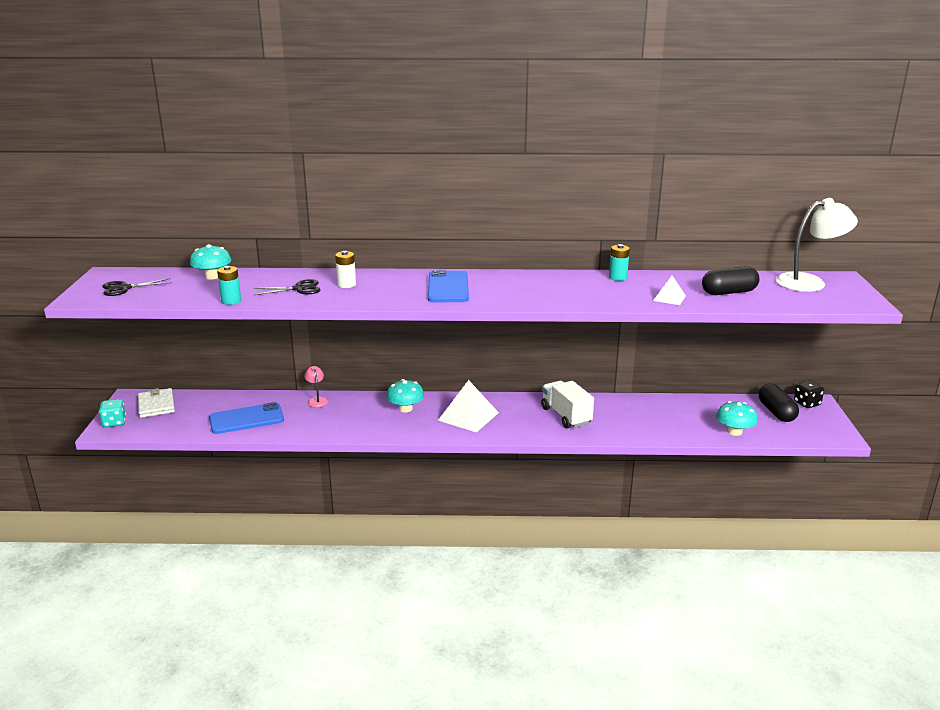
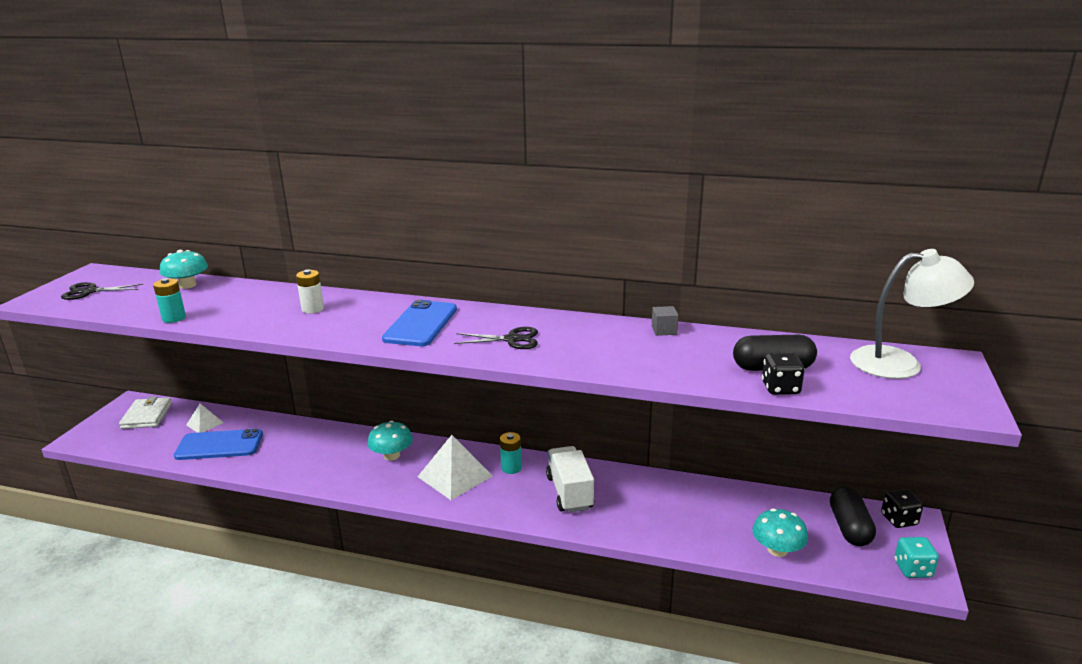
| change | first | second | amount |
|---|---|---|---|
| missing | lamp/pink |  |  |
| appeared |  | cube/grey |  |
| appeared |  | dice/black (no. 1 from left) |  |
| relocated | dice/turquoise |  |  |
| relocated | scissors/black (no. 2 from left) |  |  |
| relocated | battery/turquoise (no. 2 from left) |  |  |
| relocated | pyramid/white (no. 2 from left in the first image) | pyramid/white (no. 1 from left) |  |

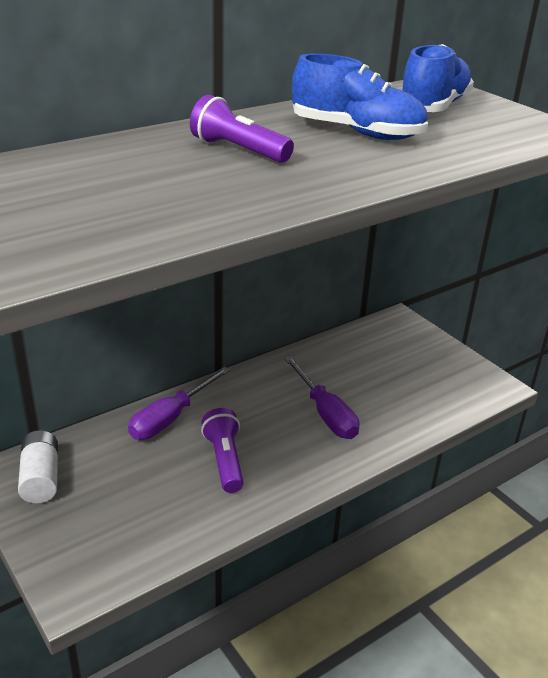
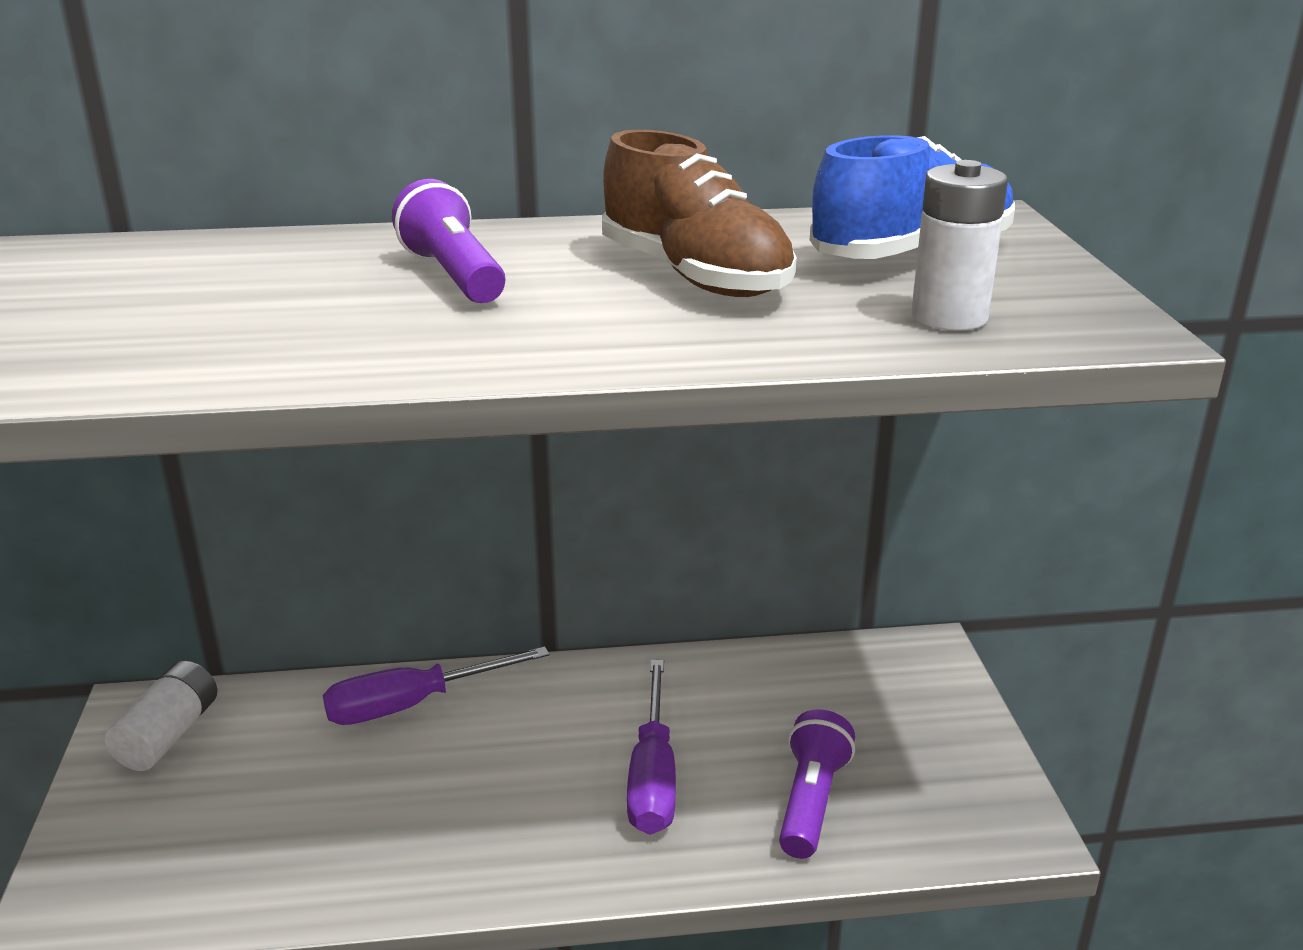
| change | first | second | amount |
|---|---|---|---|
| appeared |  | battery/white (no. 2 from left) |  |
| relocated | flashlight/purple (no. 1 from left in the first image) | flashlight/purple (no. 2 from left) |  |
| colour | shoe/blue (no. 1 from left) | shoe/brown |  |

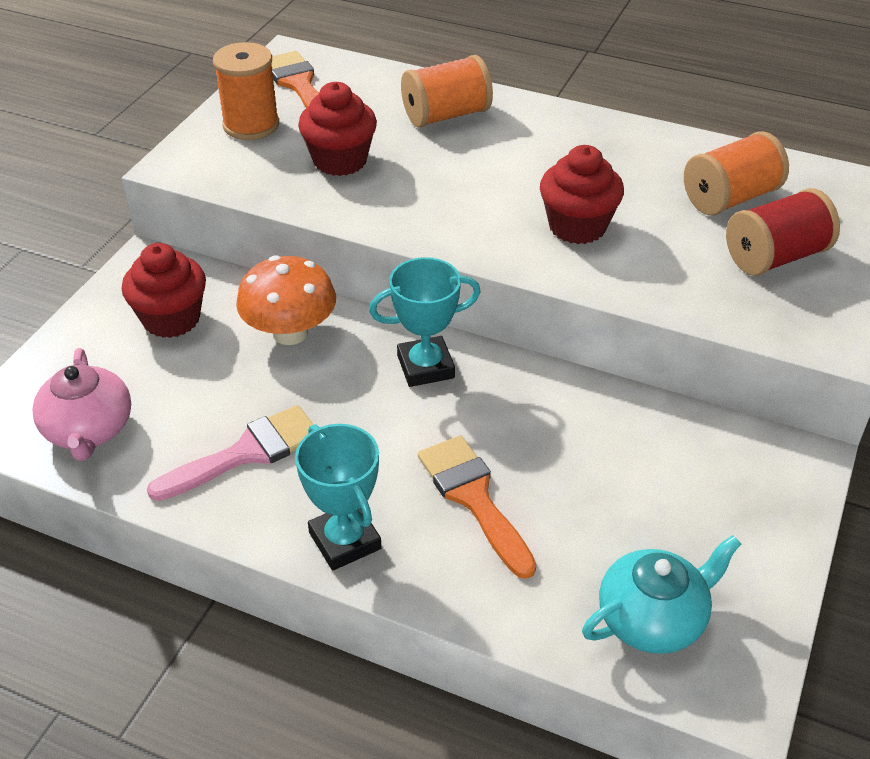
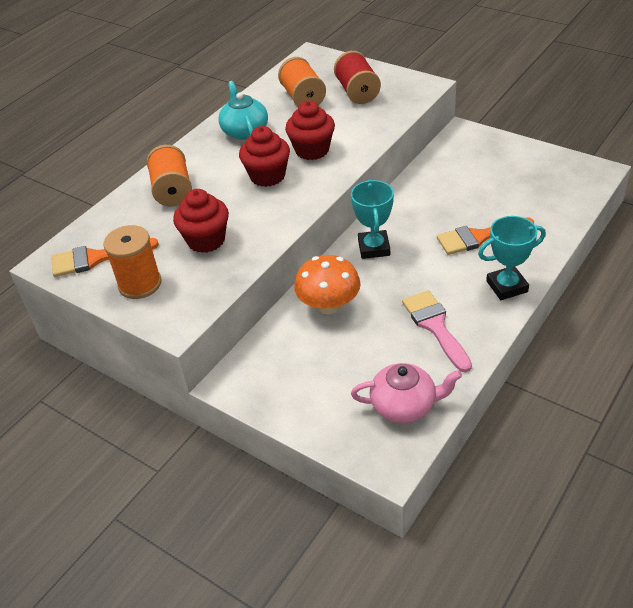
| change | first | second | amount |
|---|---|---|---|
| relocated | cupcake/red (no. 1 from left in the first image) | cupcake/red (no. 2 from left) |  |
| relocated | teapot/turquoise |  |  |

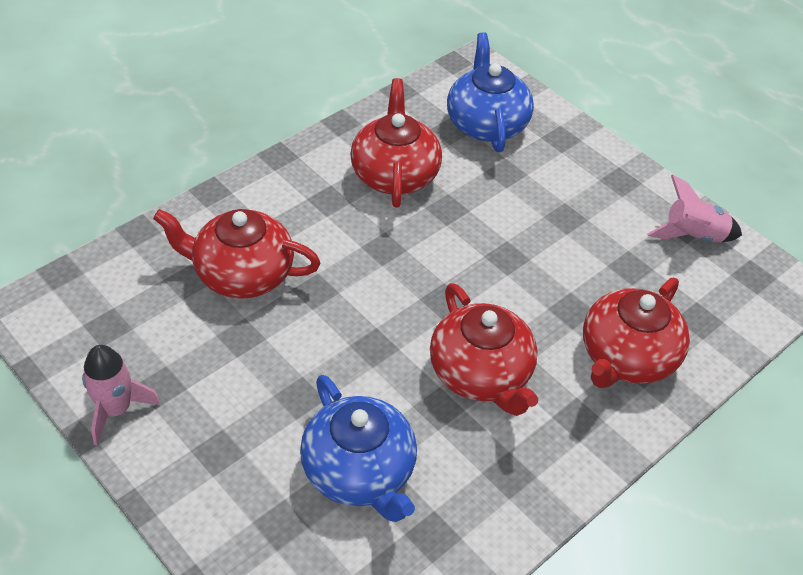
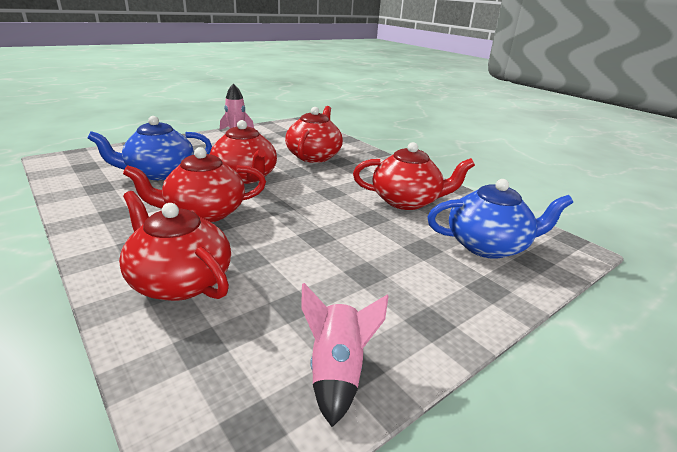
| change | first | second | amount |
|---|---|---|---|
| appeared |  | teapot/red (no. 3 from left) |  |

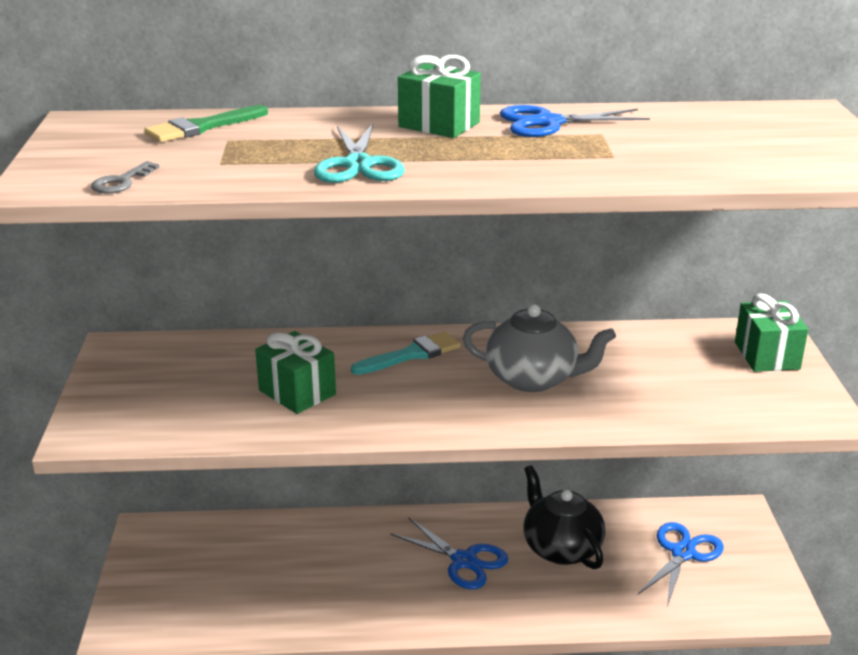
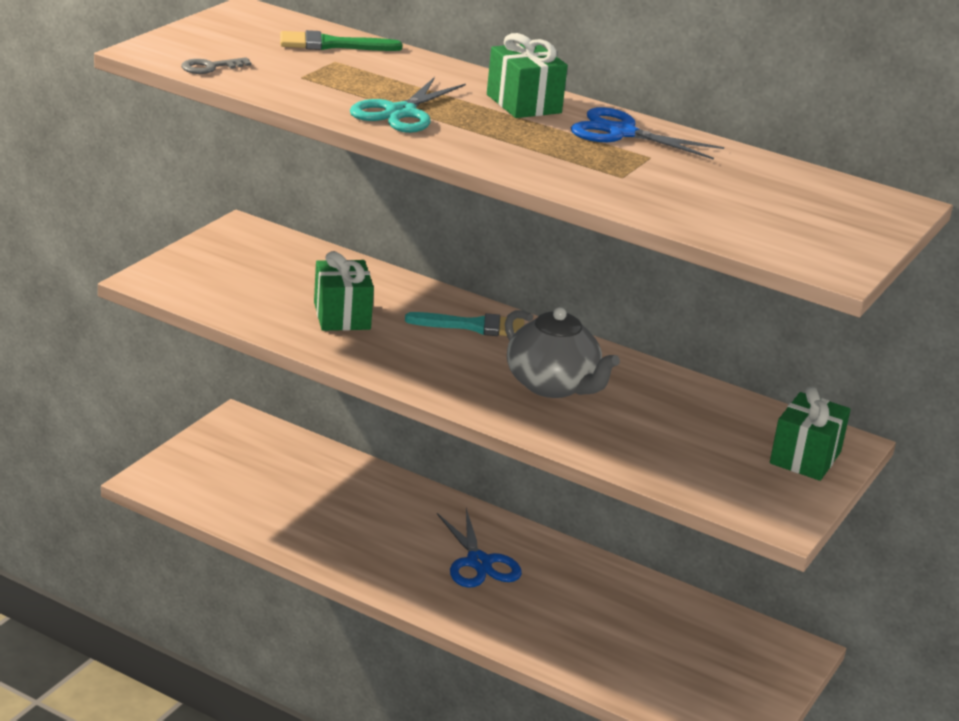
| change | first | second | amount |
|---|---|---|---|
| missing | teapot/black |  |  |
| missing | scissors/blue (no. 3 from left) |  |  |

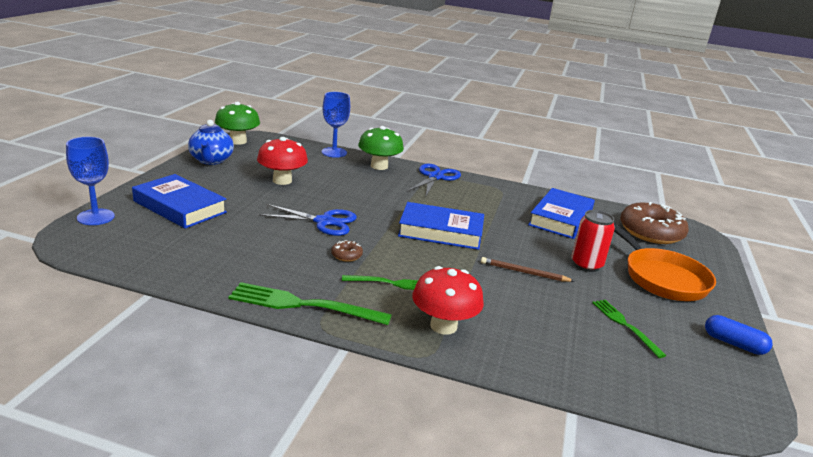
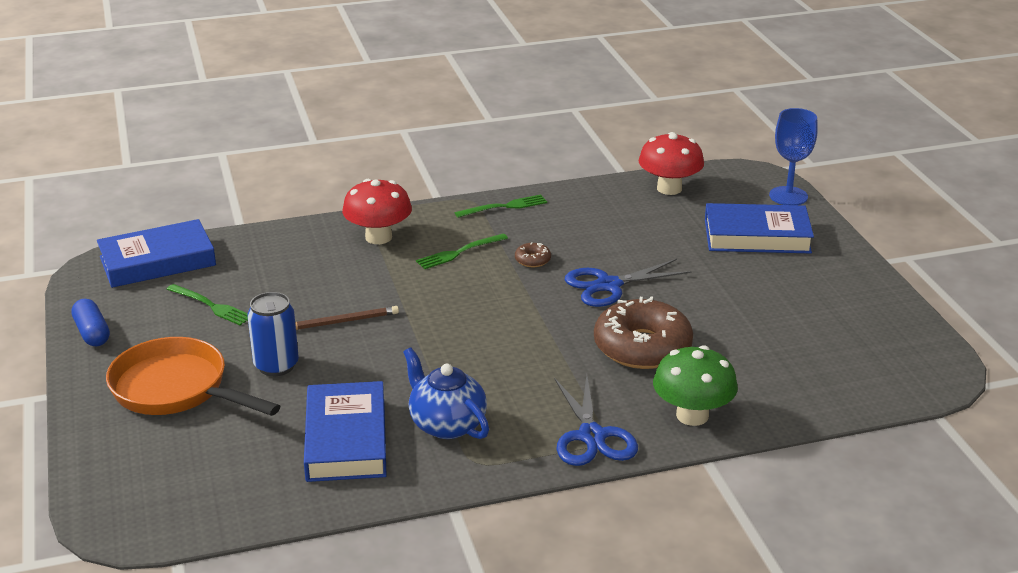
| change | first | second | amount |
|---|---|---|---|
| missing | mushroom/green (no. 1 from left) |  |  |
| missing | goblet/blue (no. 2 from left) |  |  |
| relocated | teapot/blue |  |  |
| relocated | mushroom/red (no. 1 from left in the first image) | mushroom/red (no. 2 from left) |  |
| relocated | book/blue (no. 2 from left in the first image) | book/blue (no. 1 from left) |  |
| relocated | donut/brown (no. 2 from left) |  |  |
| colour | can/red | can/blue |  |
| spun | capsule/blue |  | 60 degrees clockwise |
| size | fork/green (no. 1 from left in the first image) | fork/green (no. 3 from left) | x0.61 |

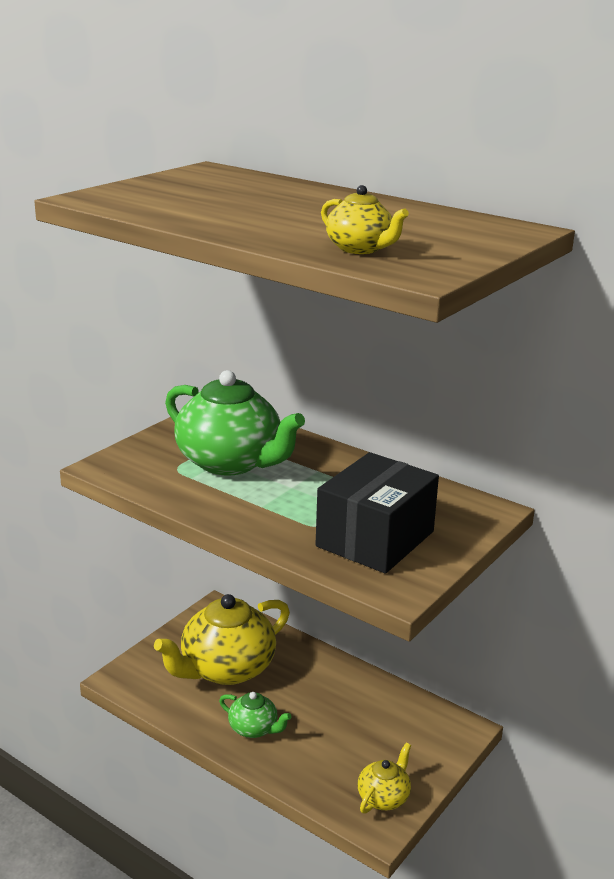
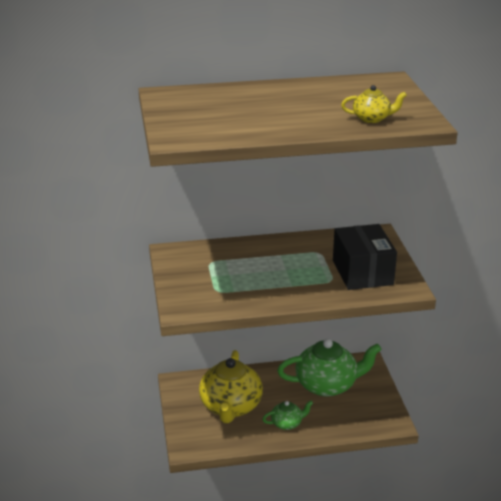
| change | first | second | amount |
|---|---|---|---|
| missing | teapot/yellow (no. 3 from left) |  |  |
| relocated | teapot/green (no. 1 from left in the first image) | teapot/green (no. 2 from left) |  |

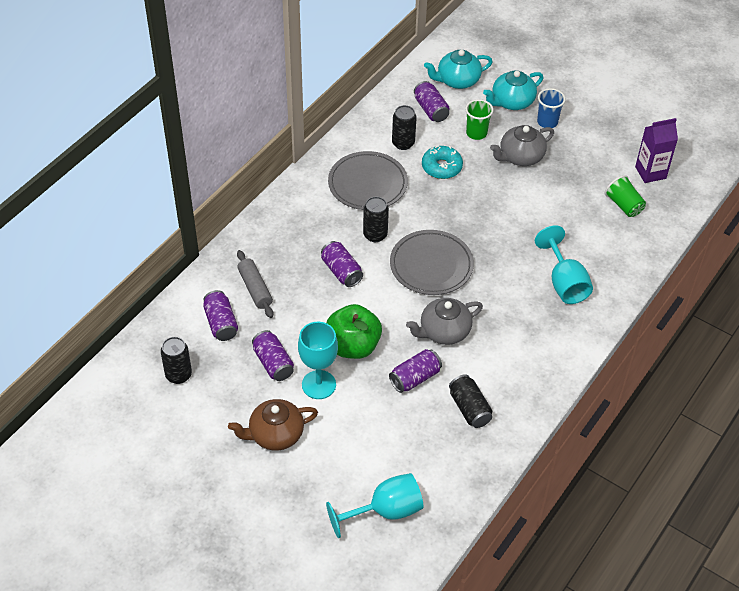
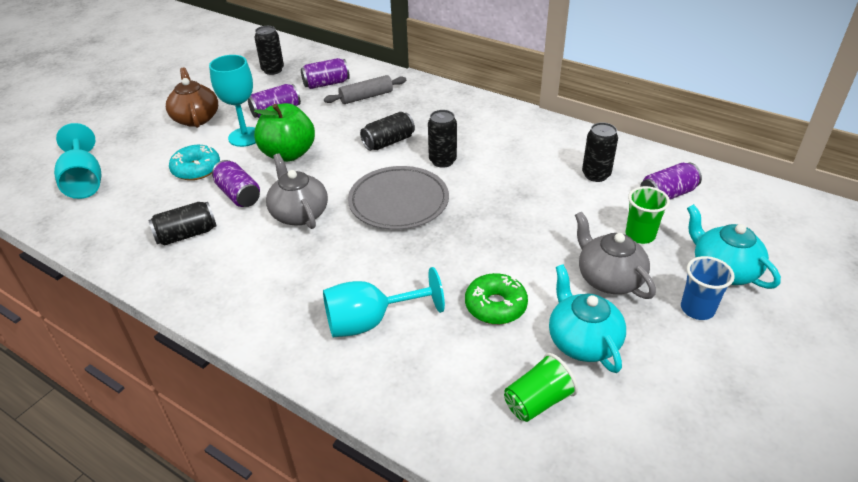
| change | first | second | amount |
|---|---|---|---|
| missing | plate/grey (no. 1 from left) |  |  |
| missing | carton/purple |  |  |
| appeared |  | donut/green |  |
| relocated | donut/turquoise |  |  |
| relocated | teapot/turquoise (no. 1 from left) |  |  |
| colour | can/purple (no. 3 from left) | can/black (no. 3 from left) |  |

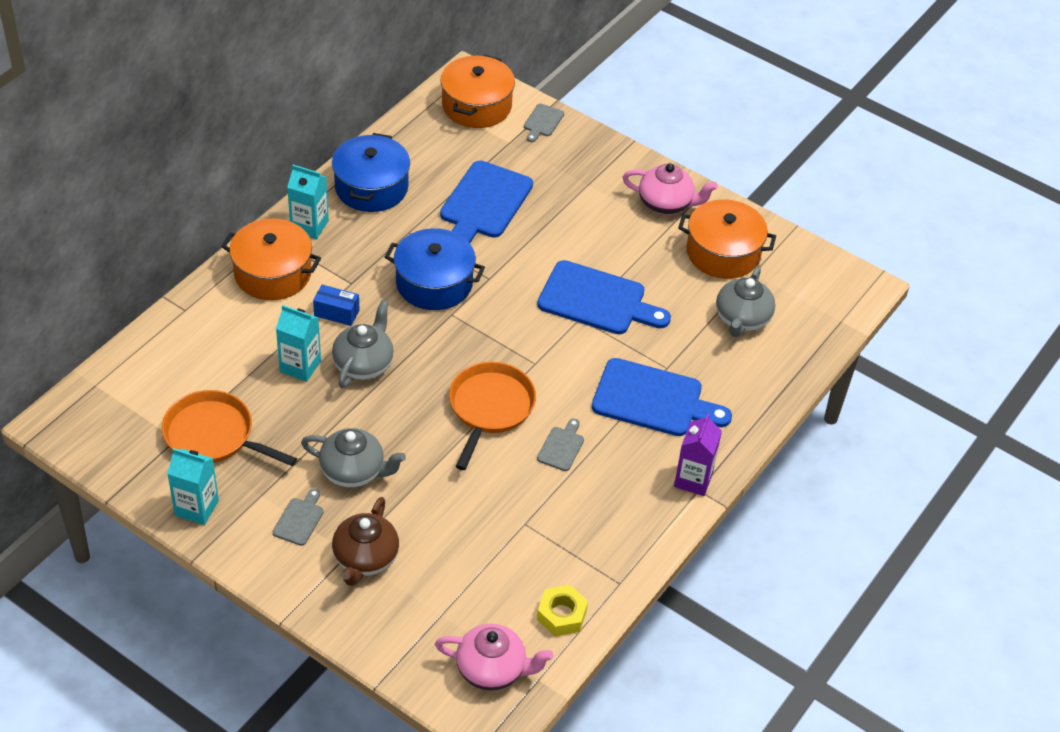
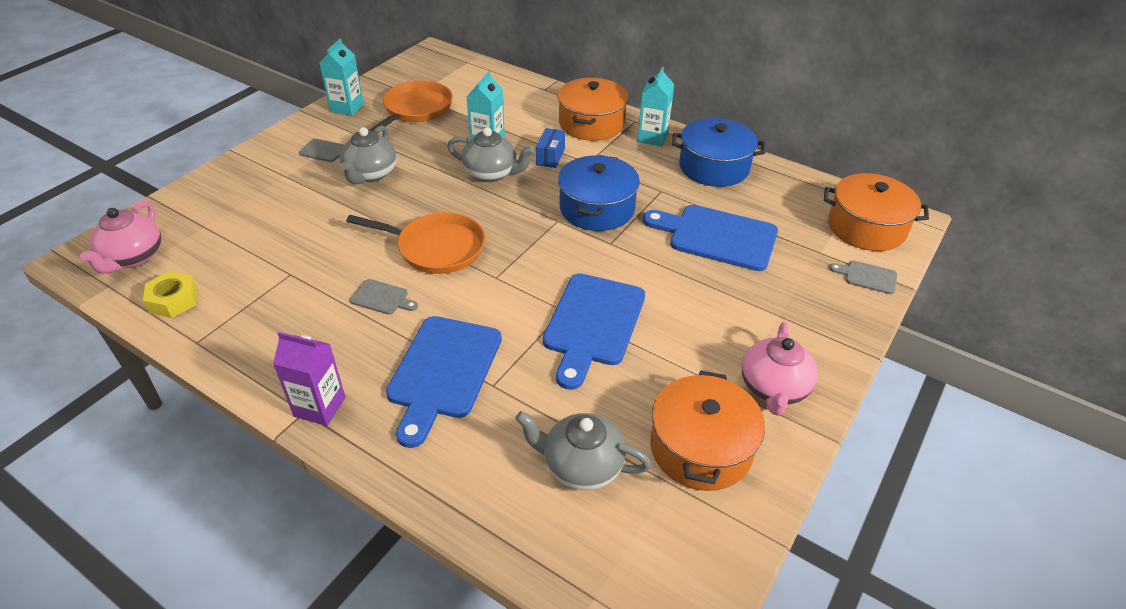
| change | first | second | amount |
|---|---|---|---|
| missing | teapot/brown |  |  |

